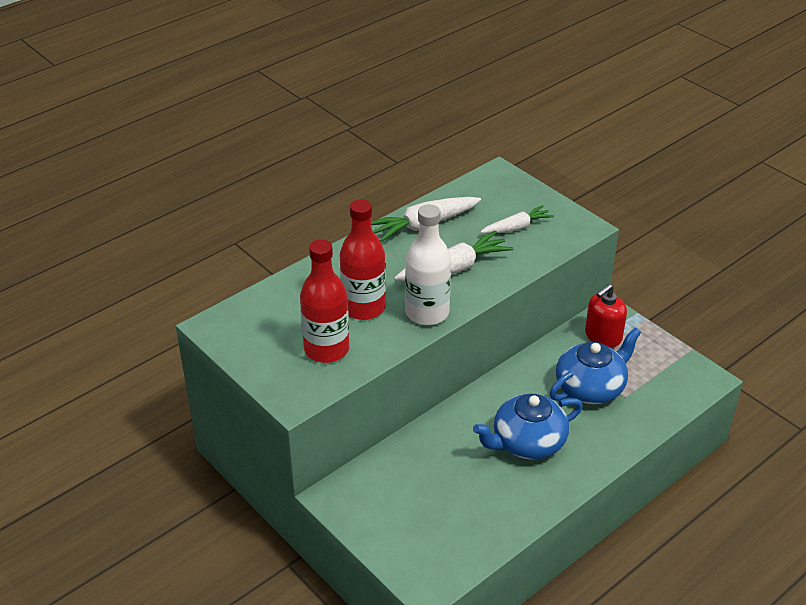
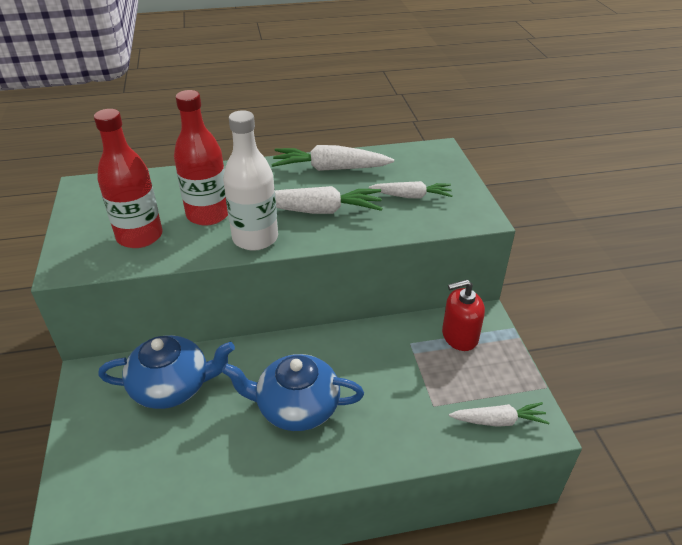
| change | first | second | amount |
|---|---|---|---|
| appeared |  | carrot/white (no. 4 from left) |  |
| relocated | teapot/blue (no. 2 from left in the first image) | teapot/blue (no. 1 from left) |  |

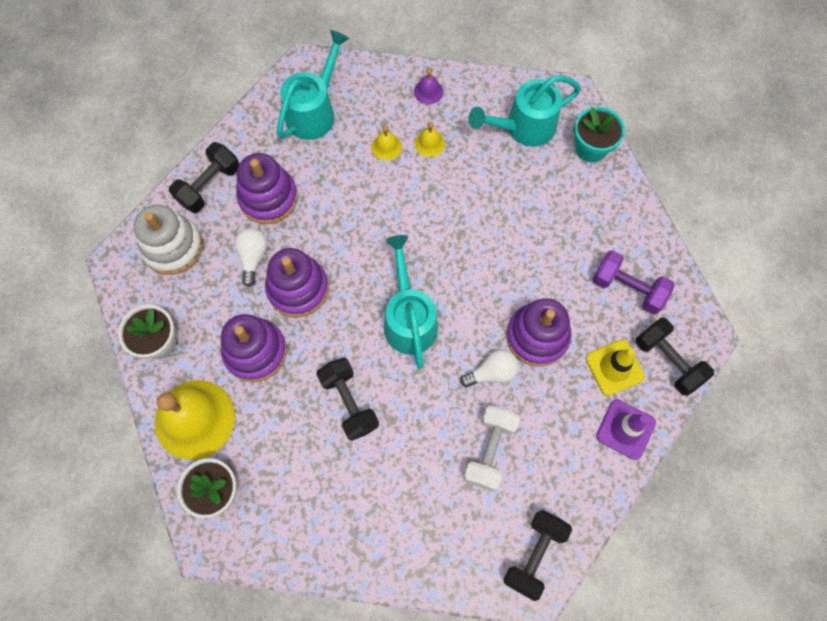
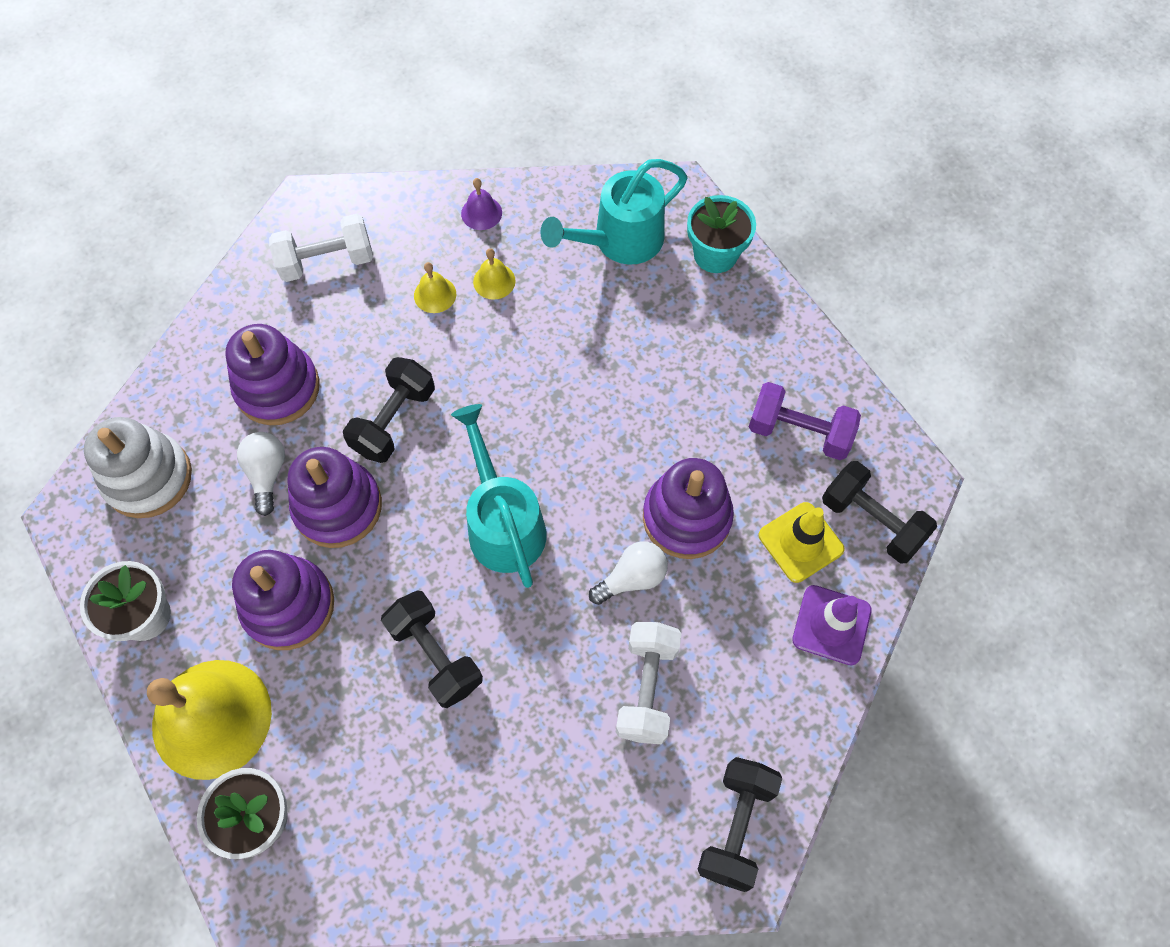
| change | first | second | amount |
|---|---|---|---|
| relocated | dumbbell/black (no. 1 from left) |  |  |
| exchanged | watering can/turquoise (no. 1 from left) | dumbbell/white (no. 1 from left) |  |

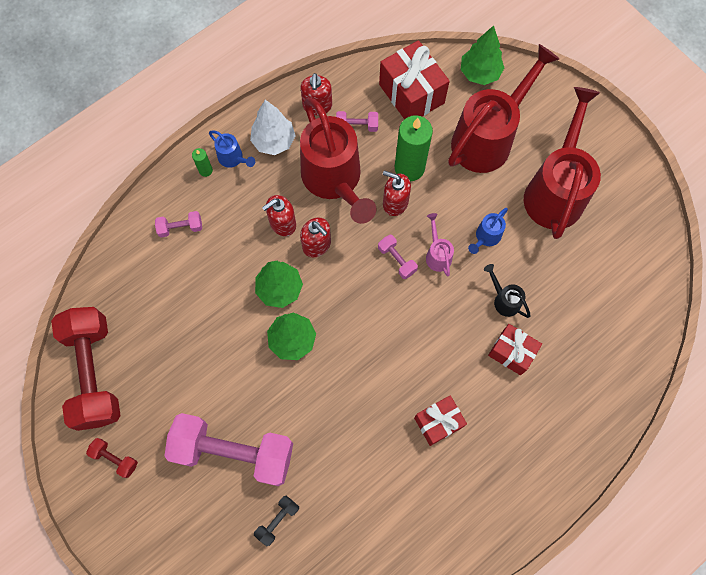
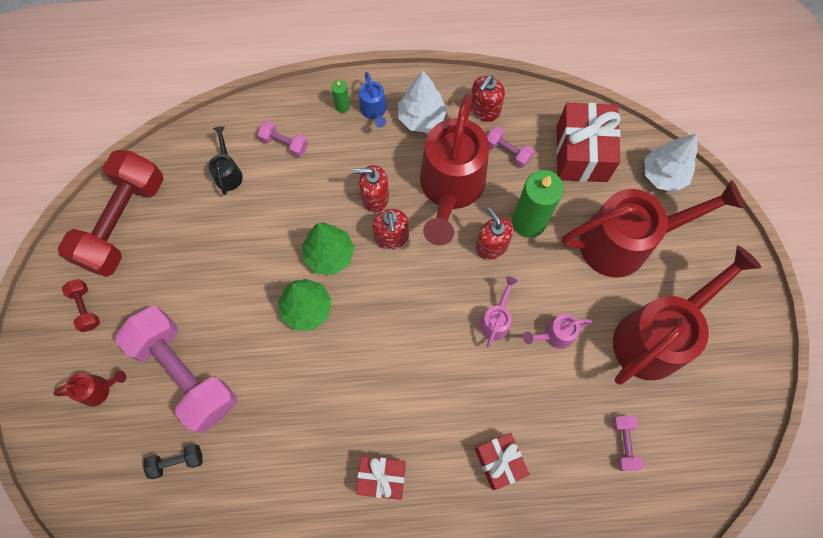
| change | first | second | amount |
|---|---|---|---|
| appeared |  | watering can/red (no. 1 from left) |  |
| relocated | dumbbell/pink (no. 4 from left) |  |  |
| relocated | watering can/black |  |  |
| colour | tree/green (no. 3 from left) | tree/white (no. 2 from left) |  |
| colour | watering can/blue (no. 2 from left) | watering can/pink (no. 2 from left) |  |

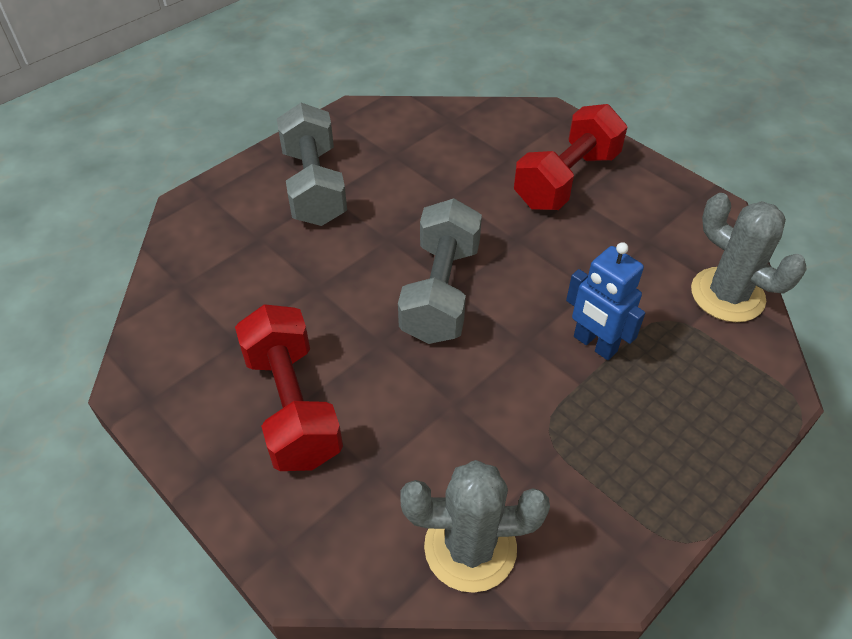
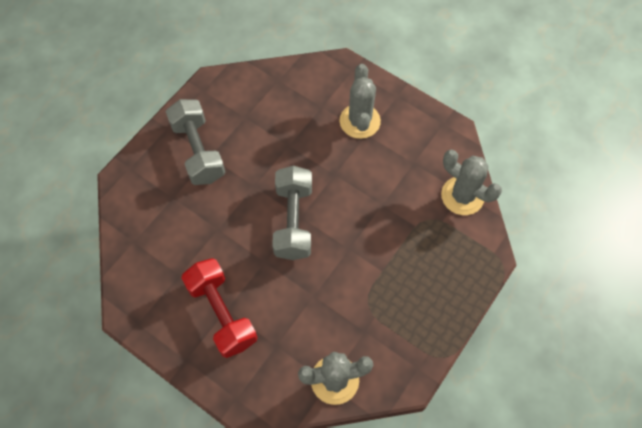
| change | first | second | amount |
|---|---|---|---|
| missing | robot/blue |  |  |
| exchanged | dumbbell/red (no. 2 from left) | cactus/grey (no. 2 from left) |  |

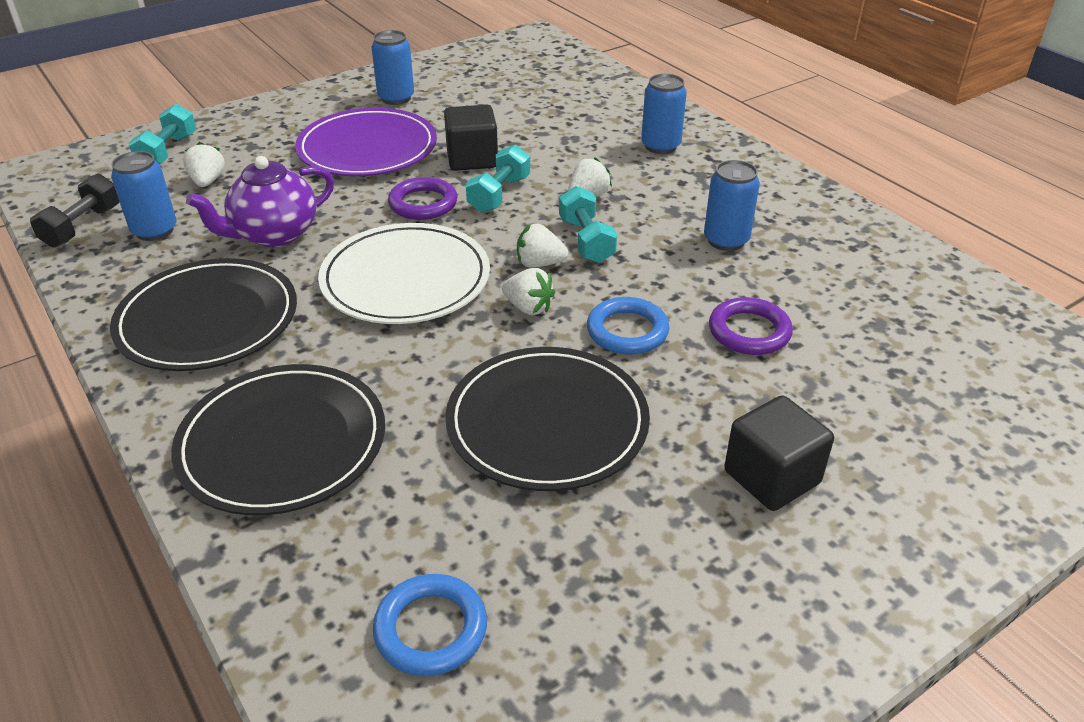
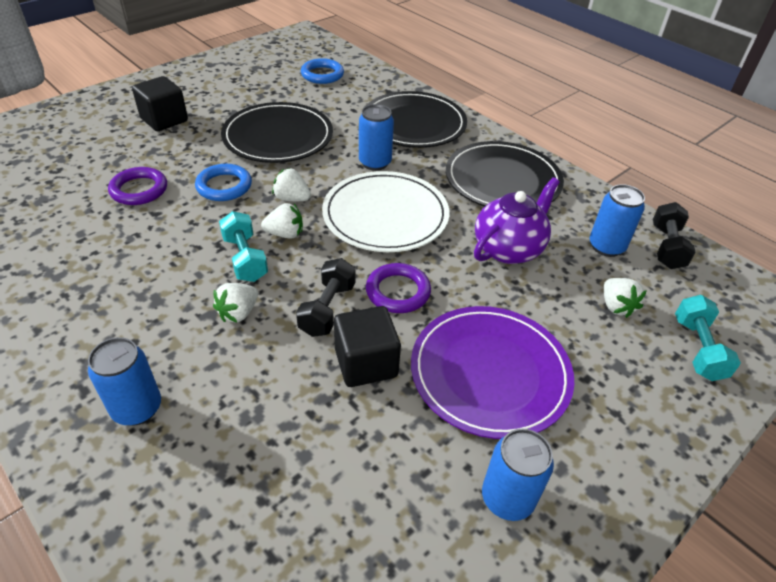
| change | first | second | amount |
|---|---|---|---|
| relocated | can/blue (no. 4 from left in the first image) | can/blue (no. 2 from left) |  |
| colour | dumbbell/turquoise (no. 2 from left) | dumbbell/black (no. 1 from left) |  |

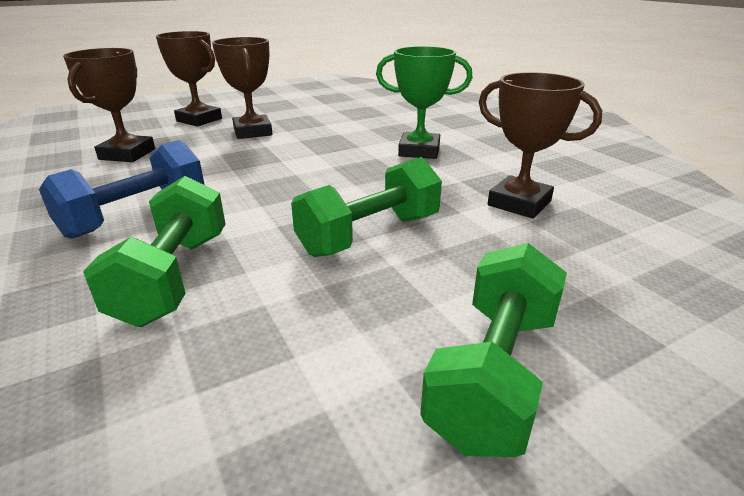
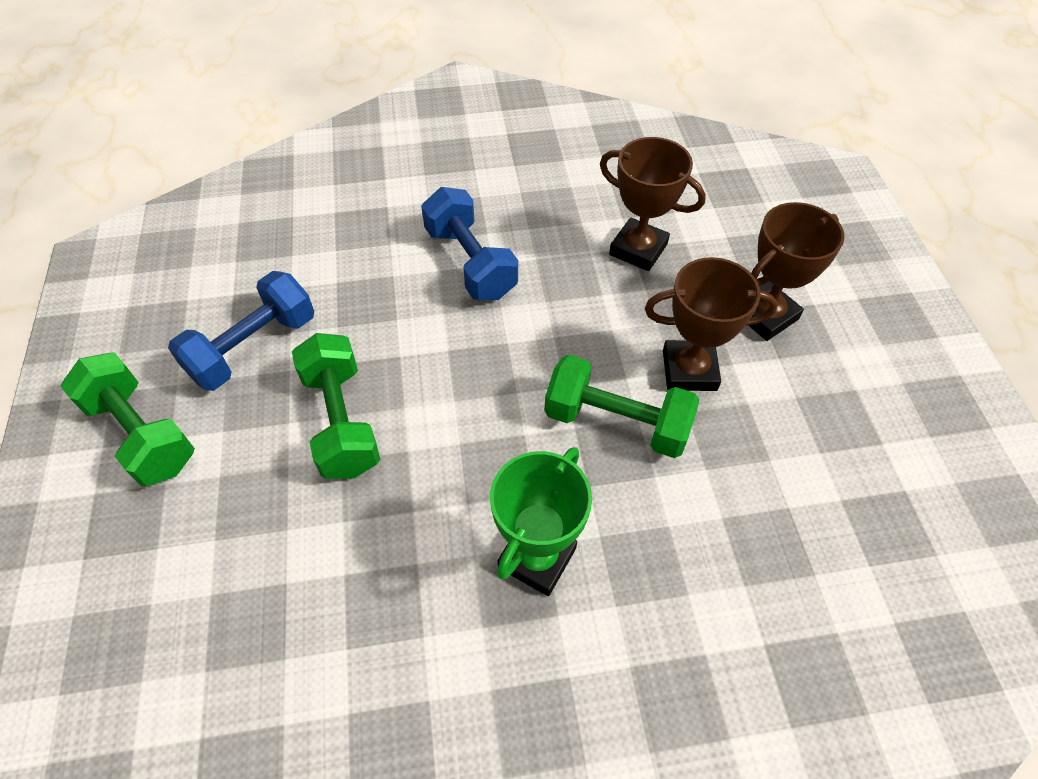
| change | first | second | amount |
|---|---|---|---|
| missing | trophy/brown (no. 4 from left) |  |  |
| appeared |  | dumbbell/blue (no. 1 from left) |  |
| relocated | dumbbell/green (no. 1 from left in the first image) | dumbbell/green (no. 3 from left) |  |

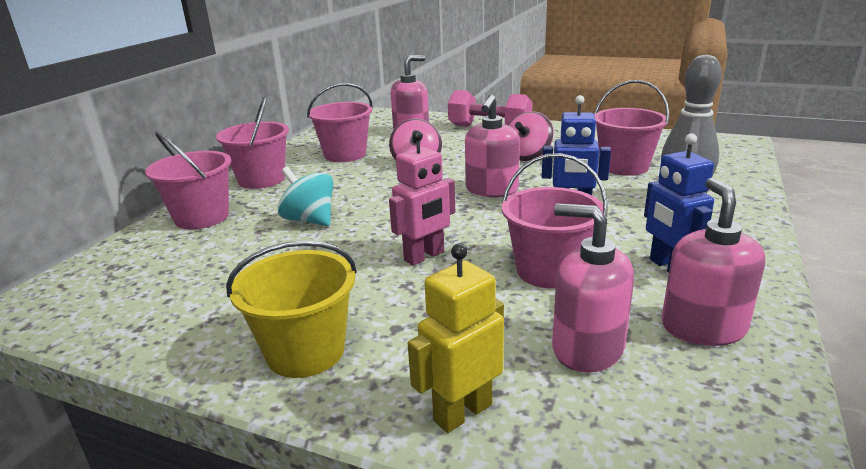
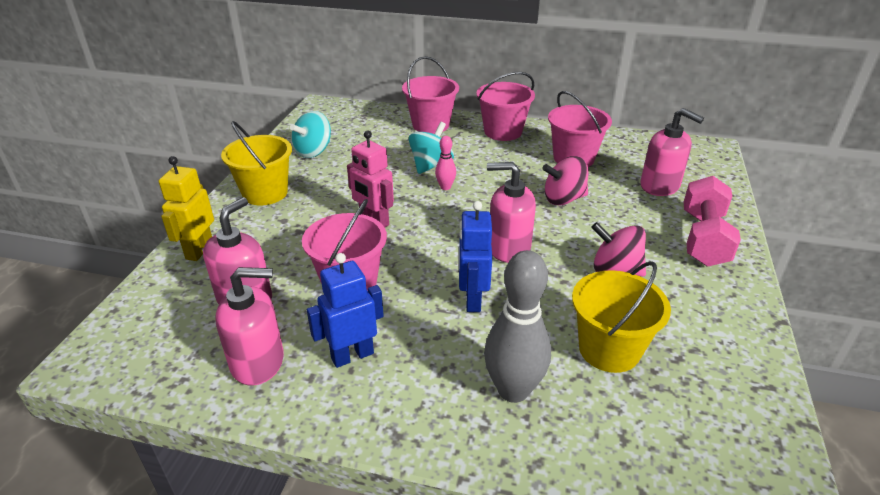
| change | first | second | amount |
|---|---|---|---|
| appeared |  | spinning top/turquoise (no. 1 from left) |  |
| appeared |  | bowling pin/pink |  |
| colour | bucket/pink (no. 5 from left) | bucket/yellow (no. 2 from left) |  |
| spun | robot/yellow |  | 120 degrees counterclockwise |

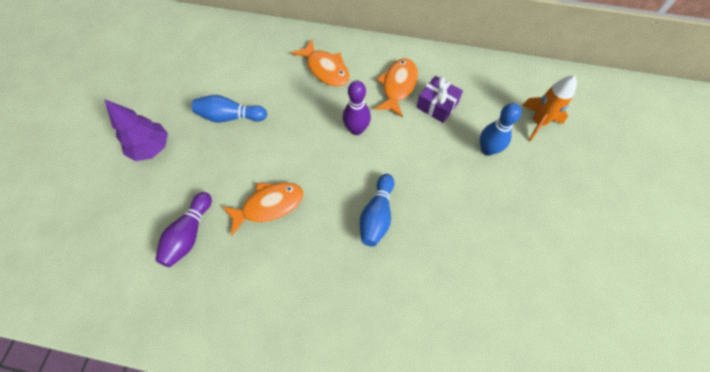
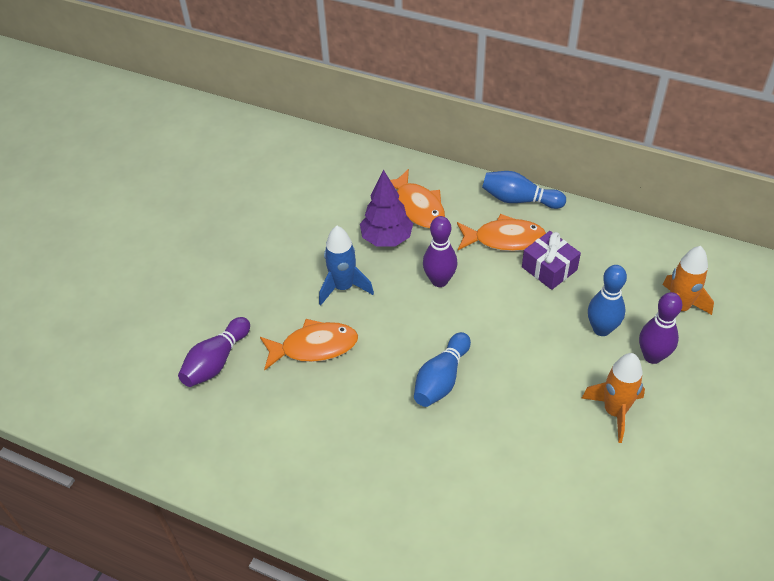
| change | first | second | amount |
|---|---|---|---|
| appeared |  | rocket/blue |  |
| appeared |  | rocket/orange (no. 1 from left) |  |
| appeared |  | bowling pin/purple (no. 3 from left) |  |
| relocated | tree/purple |  |  |
| relocated | bowling pin/blue (no. 1 from left in the first image) | bowling pin/blue (no. 2 from left) |  |
| spun | fish/orange (no. 3 from left) |  | 60 degrees clockwise |

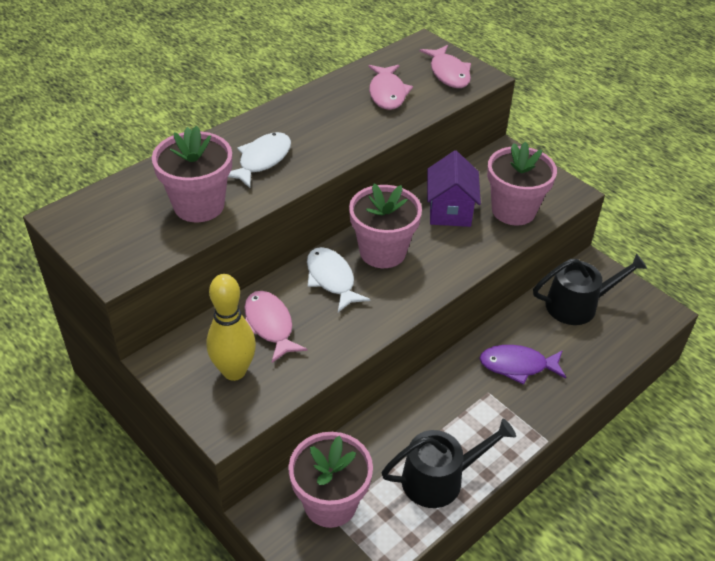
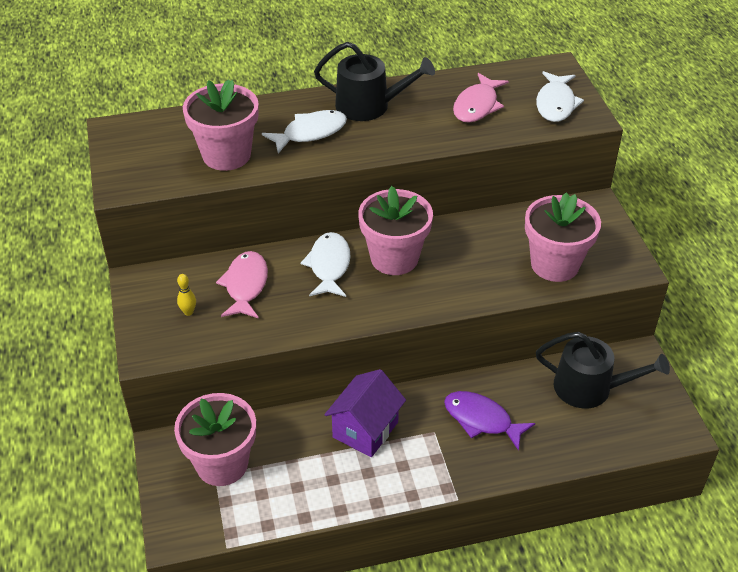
| change | first | second | amount |
|---|---|---|---|
| relocated | watering can/black (no. 1 from left) |  |  |
| relocated | house/purple |  |  |
| colour | fish/pink (no. 3 from left) | fish/white (no. 3 from left) |  |
| size | bowling pin/yellow |  | x0.41 |

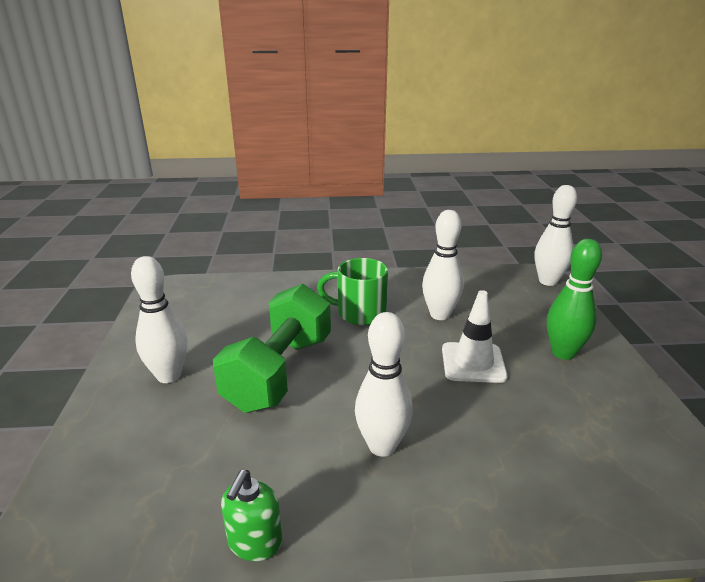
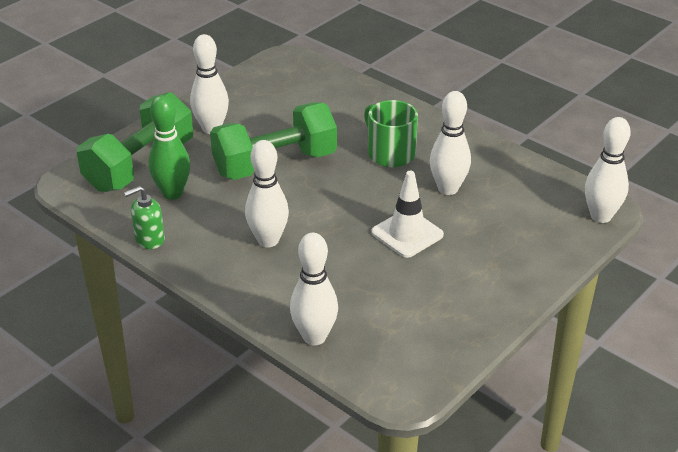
| change | first | second | amount |
|---|---|---|---|
| appeared |  | dumbbell/green (no. 1 from left) |  |
| appeared |  | bowling pin/white (no. 3 from left) |  |
| relocated | bowling pin/green |  |  |

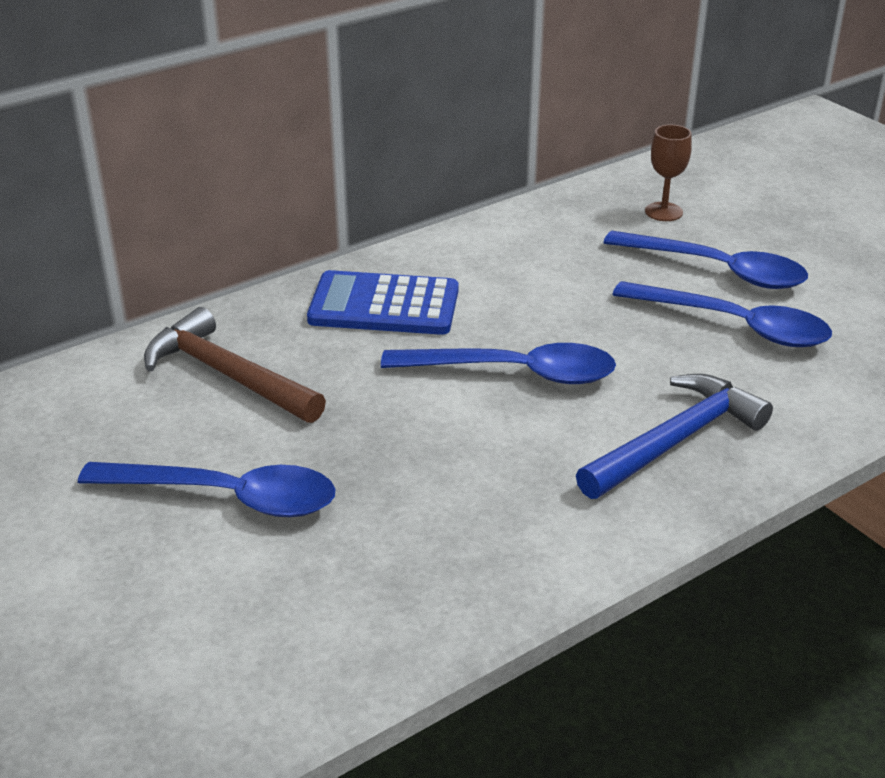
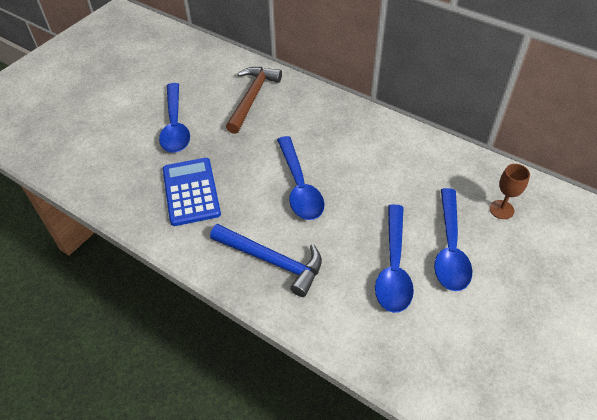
| change | first | second | amount |
|---|---|---|---|
| relocated | calculator/blue |  |  |

